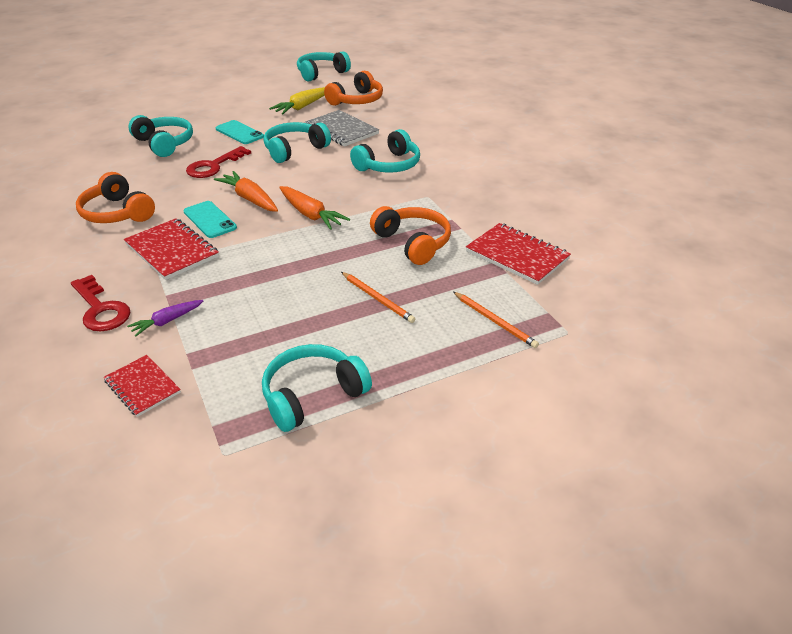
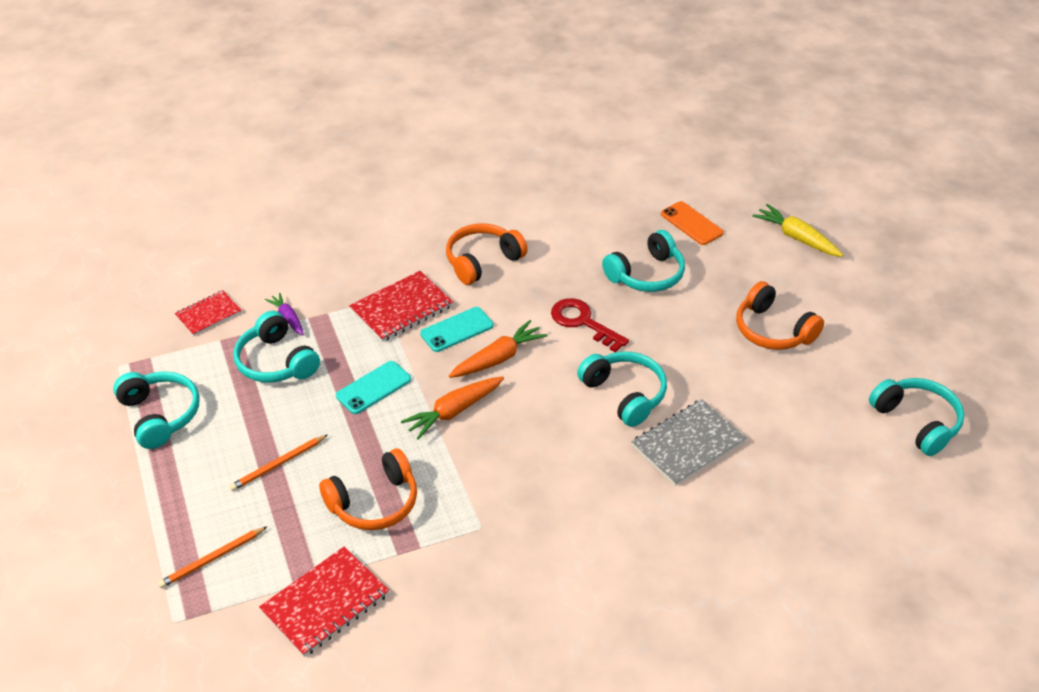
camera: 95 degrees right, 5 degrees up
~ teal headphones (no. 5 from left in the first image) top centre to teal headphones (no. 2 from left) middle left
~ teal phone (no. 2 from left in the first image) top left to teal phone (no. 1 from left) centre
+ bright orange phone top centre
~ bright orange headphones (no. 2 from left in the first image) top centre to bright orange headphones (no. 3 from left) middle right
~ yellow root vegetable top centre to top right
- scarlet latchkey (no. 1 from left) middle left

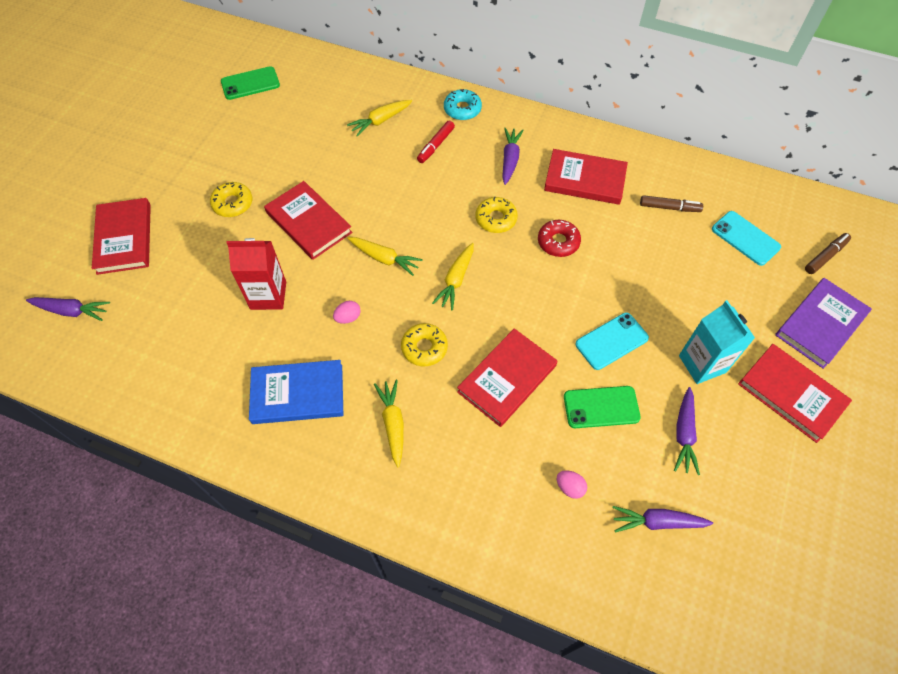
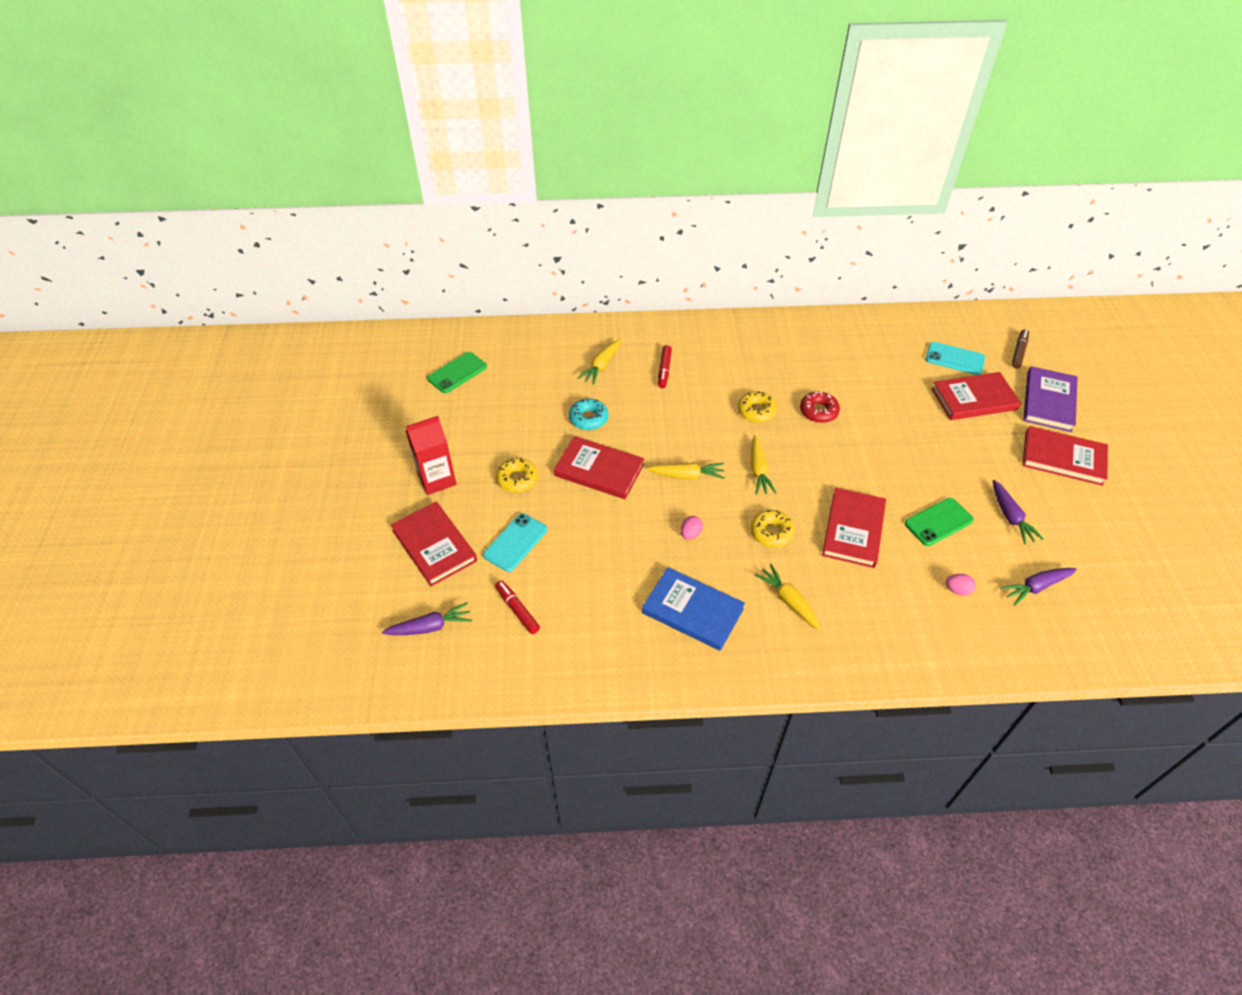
camera: 25 degrees left, 10 degrees down
~ scarlet juice carton middle left to centre
~ teal phone (no. 1 from left) middle right to centre
+ scarlet felt pen (no. 1 from left) centre
~ teal donut top centre to centre
~ blue book middle left = centre 60 degrees clockwise
~ scarlet book (no. 4 from left) top centre to middle right
- royal purple root vegetable (no. 2 from left) top centre
- dark brown felt pen (no. 1 from left) top right
- teal juice carton middle right

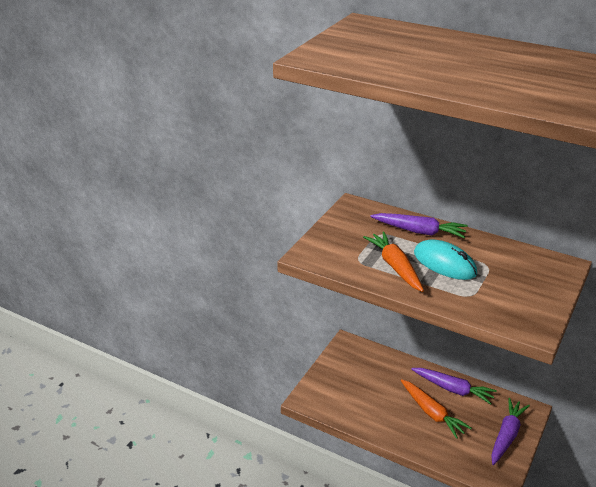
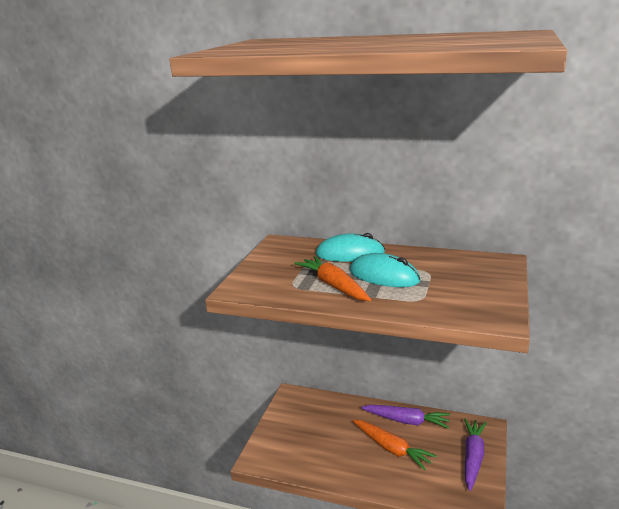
camera: 10 degrees left, 10 degrees down
~ royal purple root vegetable (no. 1 from left) middle right to teal mouse (no. 1 from left) centre

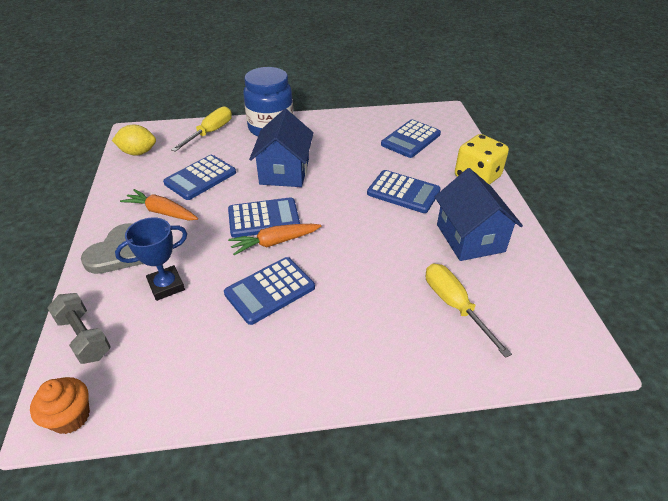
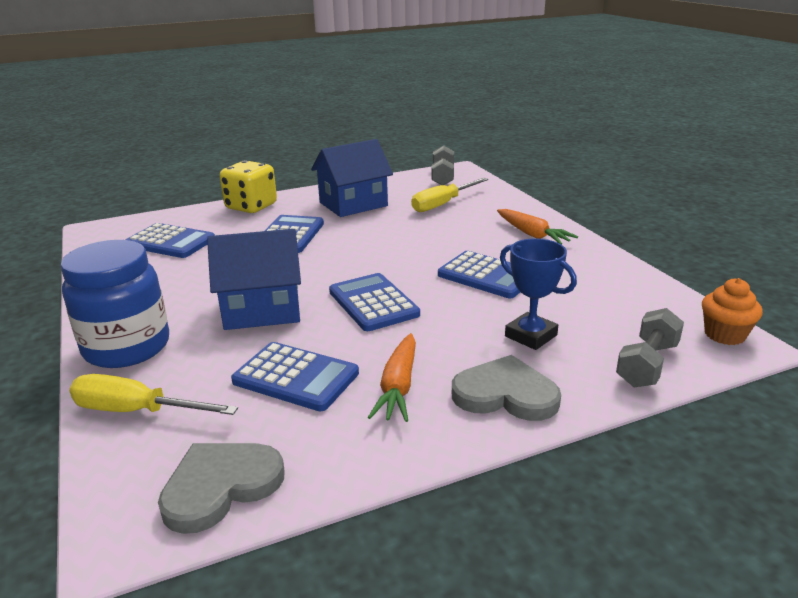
camera: 105 degrees left, 15 degrees down
~ yellow lemon top left to gray heart (no. 1 from left) bottom left
+ gray dumbbell (no. 1 from left) top centre
~ bright orange root vegetable (no. 2 from left) centre to middle right

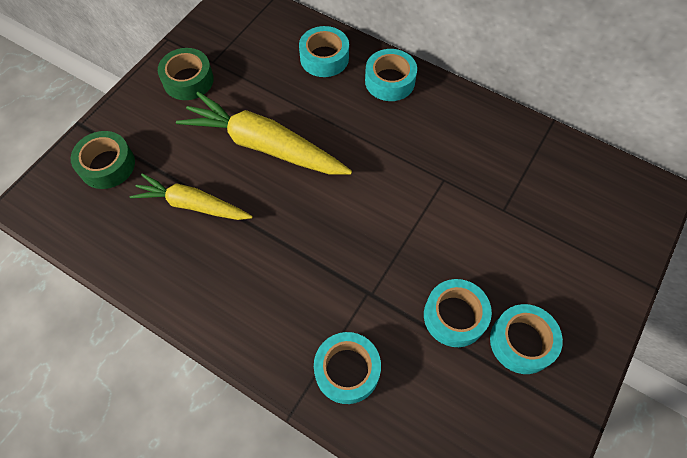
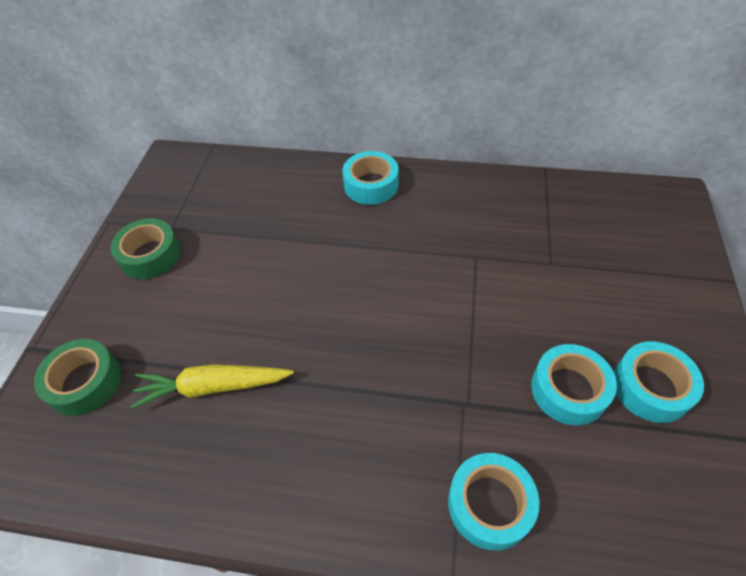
camera: 20 degrees left, 10 degrees down
- yellow root vegetable (no. 2 from left) top centre
- teal sticky tape (no. 1 from left) top centre

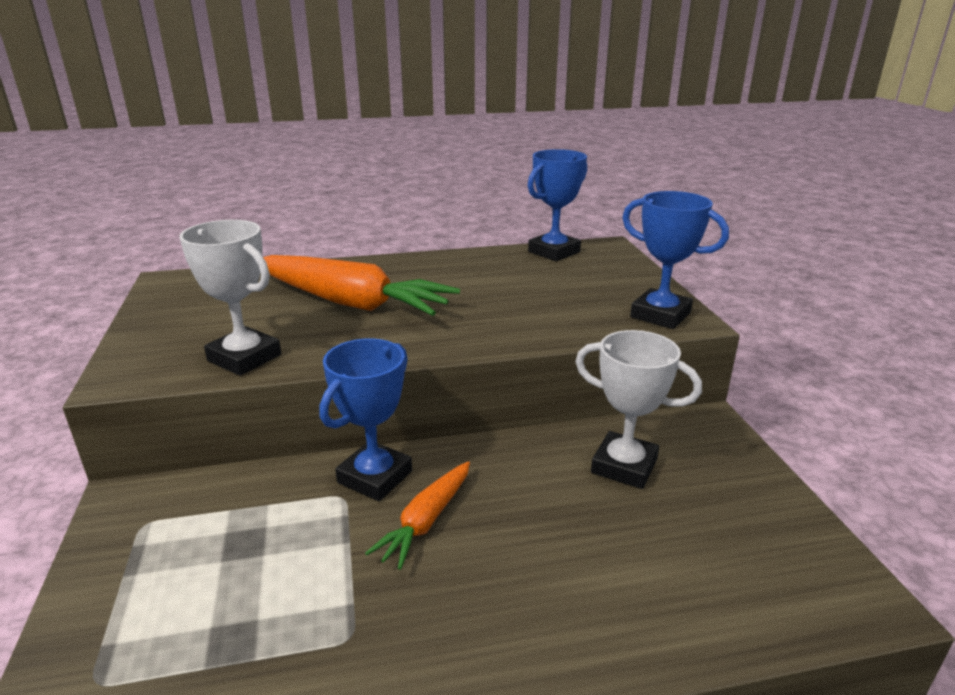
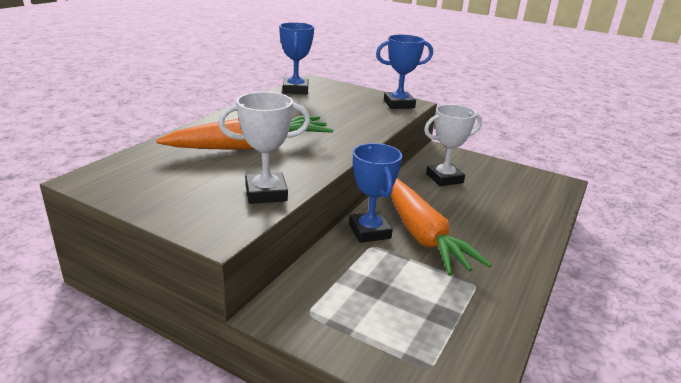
camera: 50 degrees left, 0 degrees up
~ bright orange root vegetable (no. 2 from left) bottom centre = centre x1.93

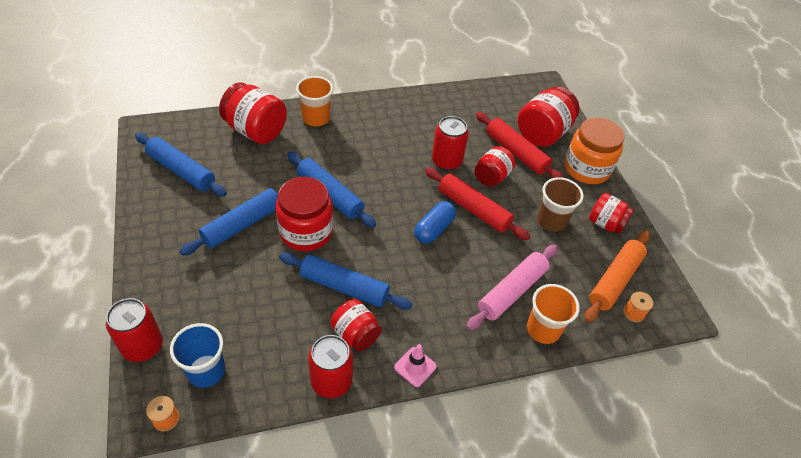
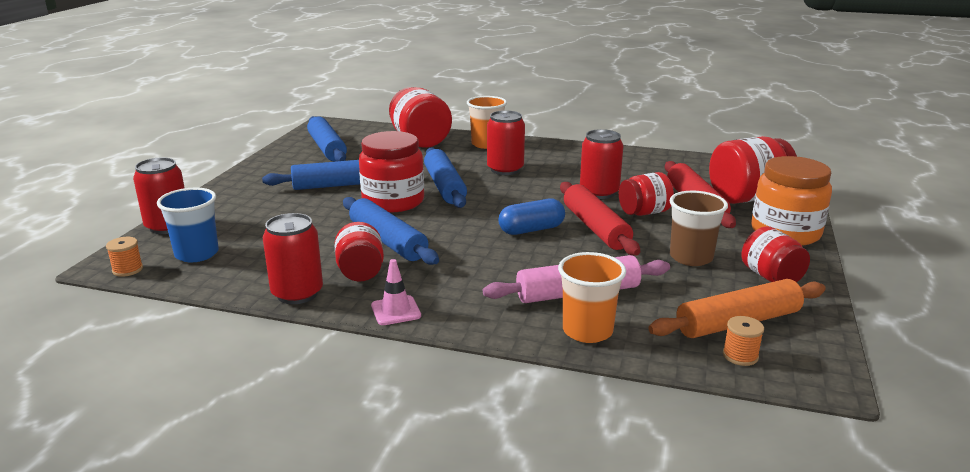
camera: 35 degrees right, 25 degrees down
+ scarlet soda can (no. 3 from left) top centre

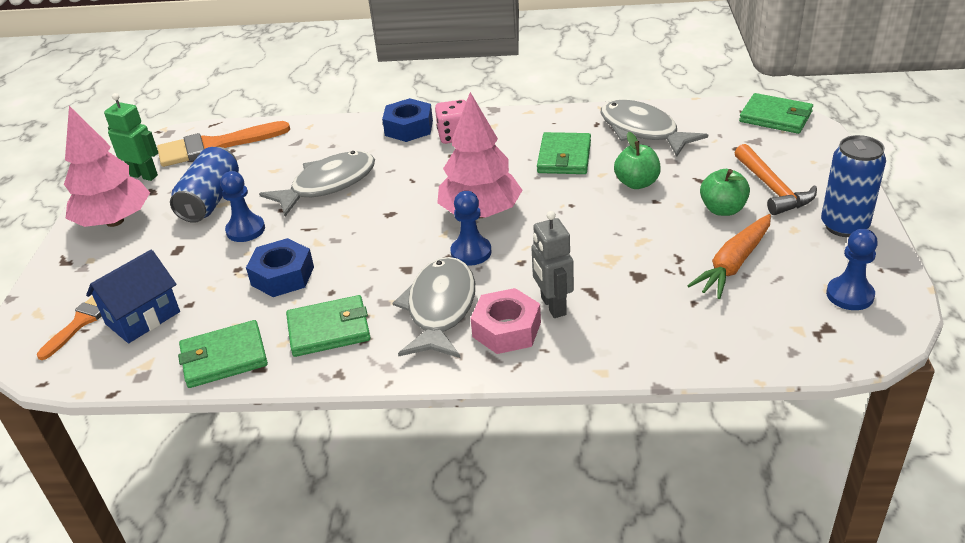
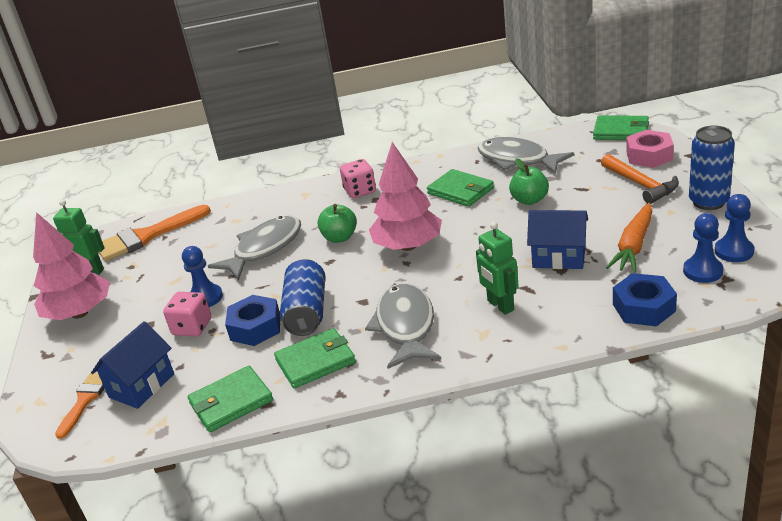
camera: 10 degrees left, 5 degrees down
+ pink die (no. 1 from left) middle left
~ blue soda can (no. 1 from left) middle left to centre
~ leaf-green apple fruit (no. 2 from left in the first image) middle right to leaf-green apple fruit (no. 1 from left) centre
~ leaf-green card wallet (no. 3 from left) top centre = centre 45 degrees counterclockwise
~ gray robot centre to leaf-green robot (no. 2 from left) centre
+ blue toy house (no. 2 from left) middle right
~ blue hexagon nut (no. 2 from left) top centre to middle right
~ pink hexagon nut centre to top right
~ blue game pawn (no. 2 from left) centre to middle right

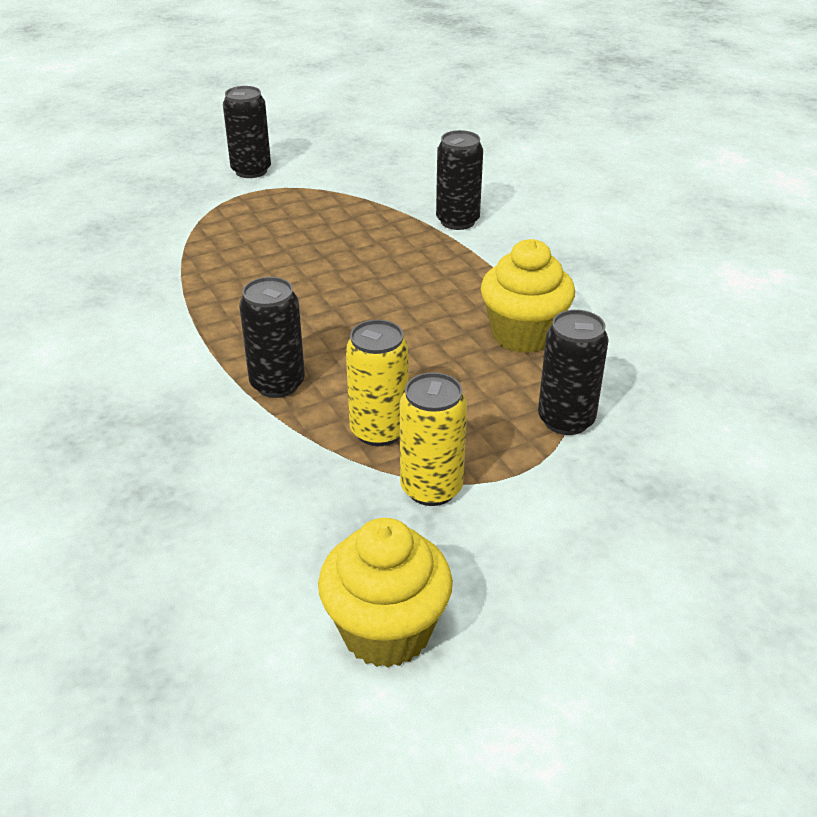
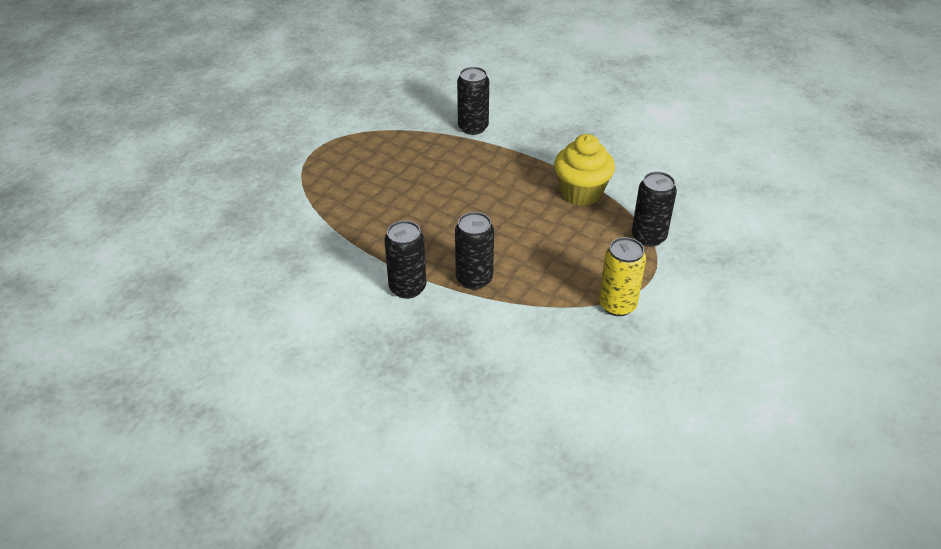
camera: 30 degrees left, 5 degrees up
~ jet-black soda can (no. 1 from left) top left to centre
- yellow muffin (no. 1 from left) bottom centre
- yellow soda can (no. 1 from left) centre

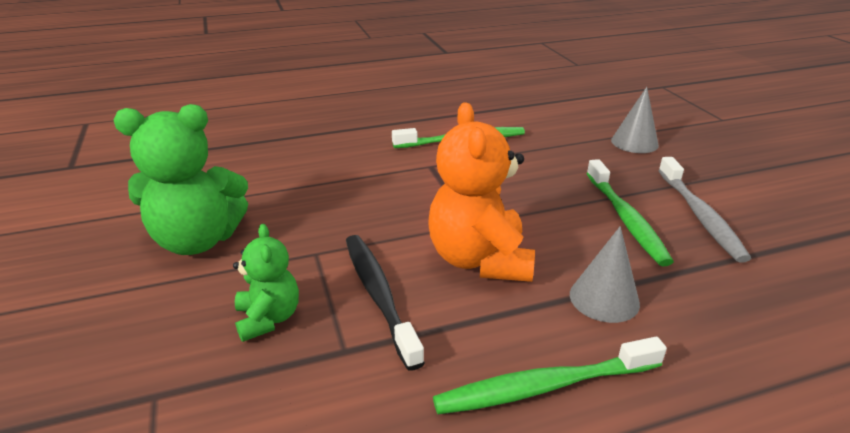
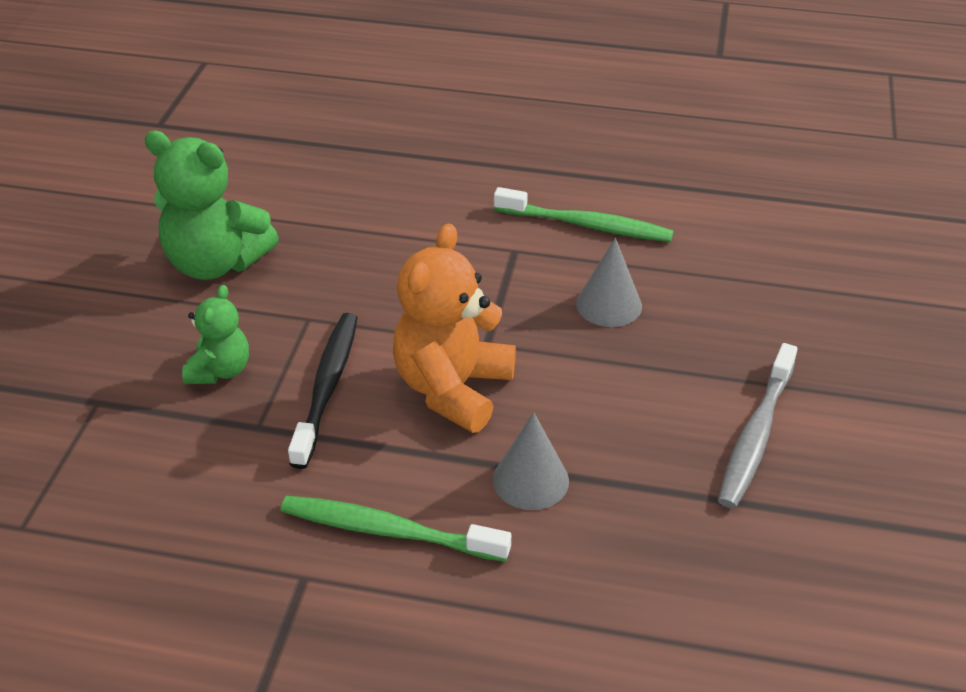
camera: 30 degrees right, 10 degrees up
~ gray solid cone (no. 2 from left) top right to centre
- leaf-green tooth brush (no. 3 from left) middle right

